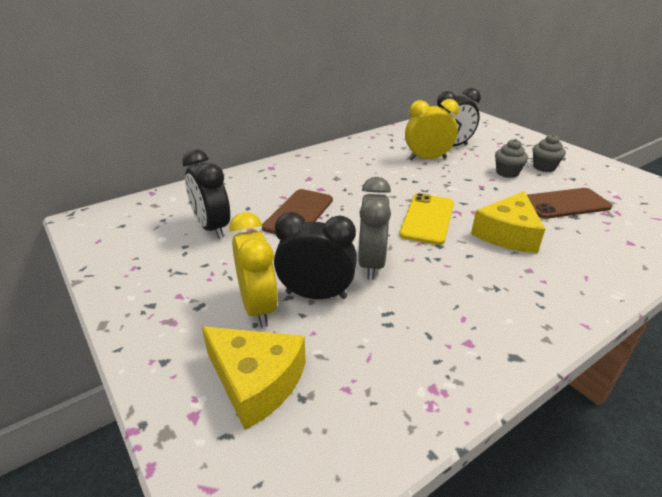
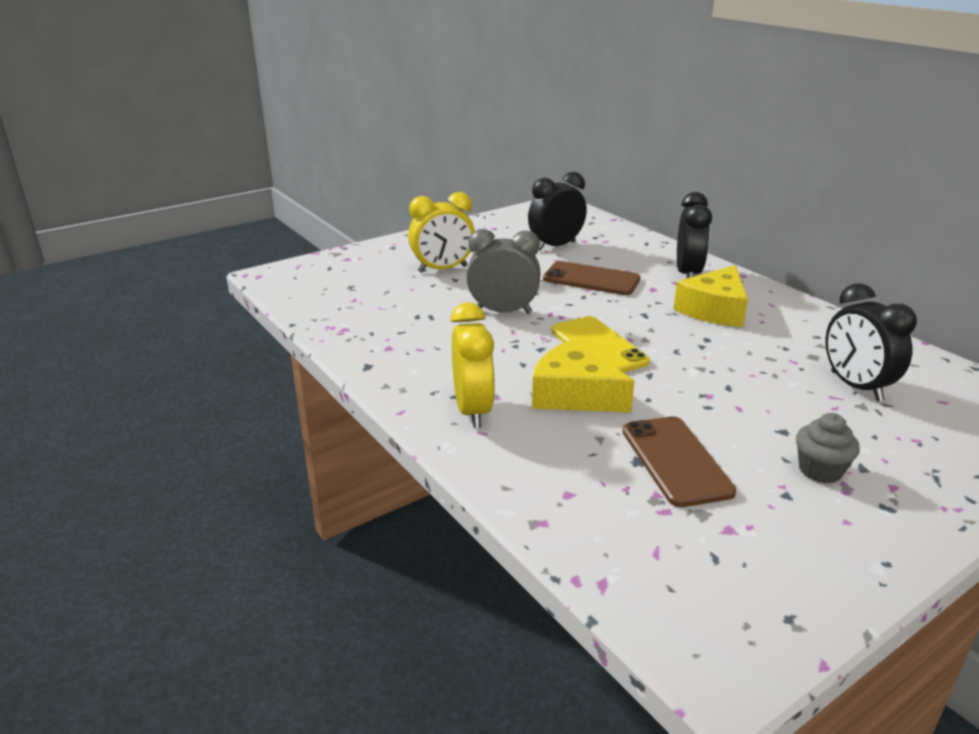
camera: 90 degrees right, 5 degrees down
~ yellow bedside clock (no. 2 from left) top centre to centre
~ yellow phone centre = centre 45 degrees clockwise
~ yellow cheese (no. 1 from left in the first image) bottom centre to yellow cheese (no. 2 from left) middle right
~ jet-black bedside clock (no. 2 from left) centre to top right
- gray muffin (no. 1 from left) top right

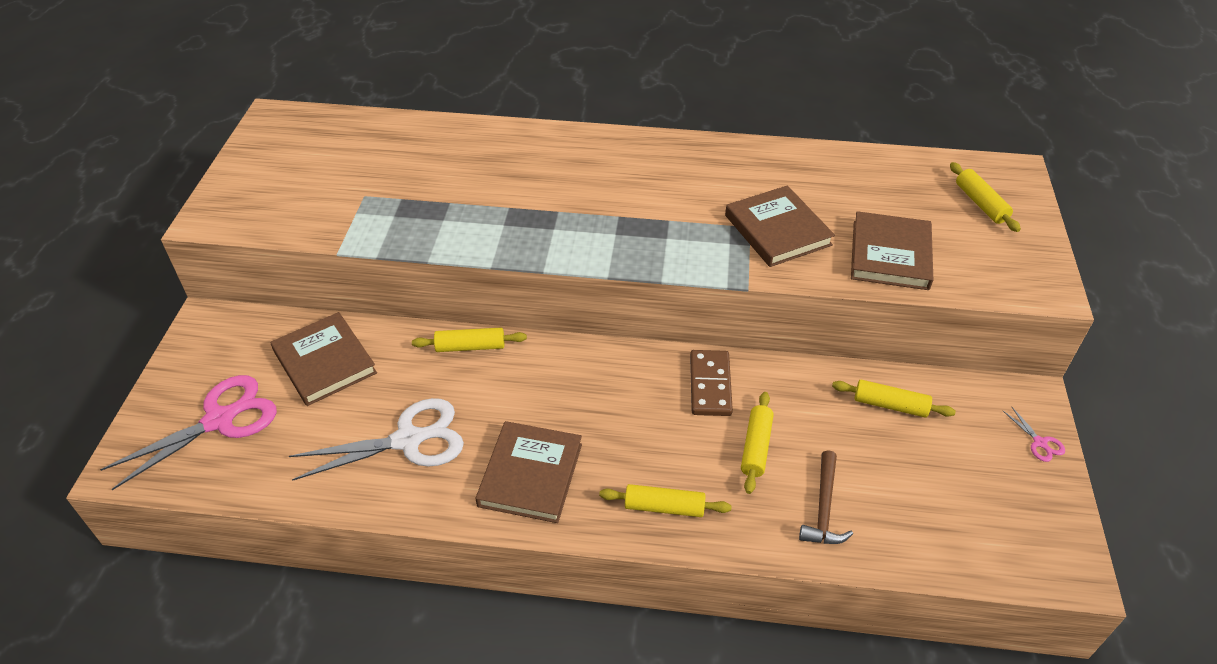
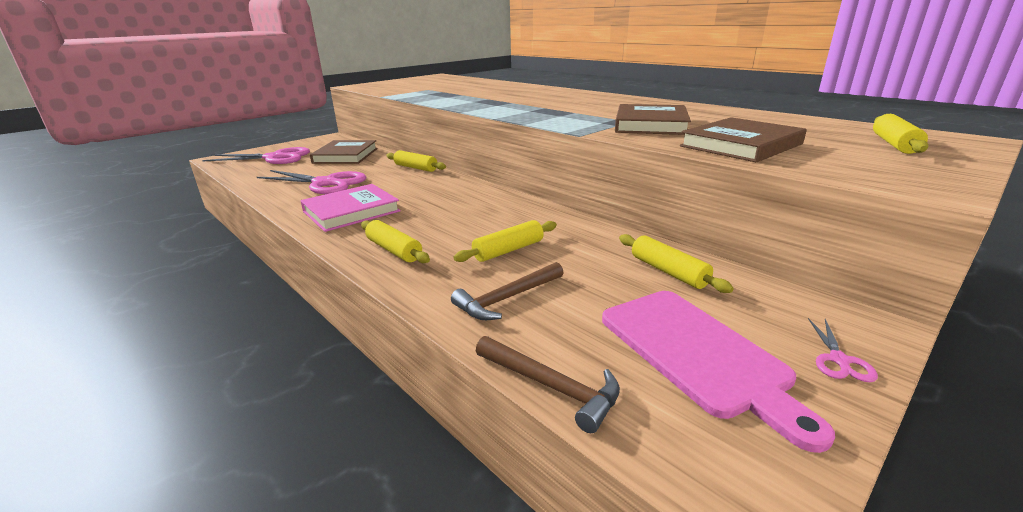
camera: 40 degrees right, 20 degrees down
~ white scissors middle left to pink scissors (no. 2 from left) middle left
~ dark brown book (no. 2 from left) bottom centre to pink book centre
+ dark brown hammer (no. 2 from left) bottom centre
+ pink cutting board bottom right
- dark brown domino centre

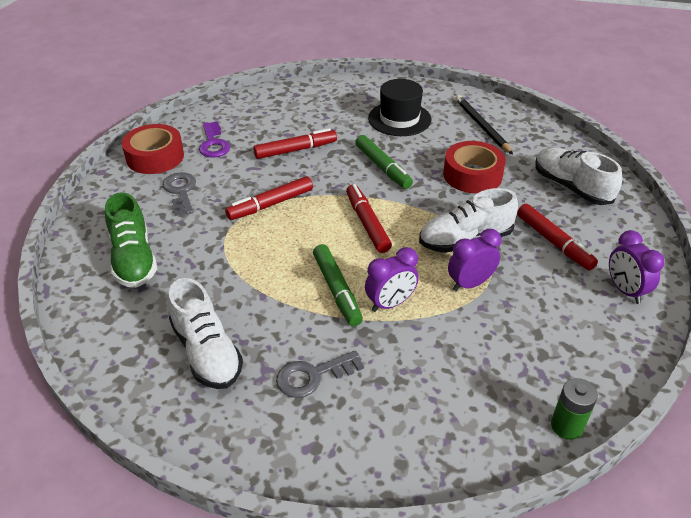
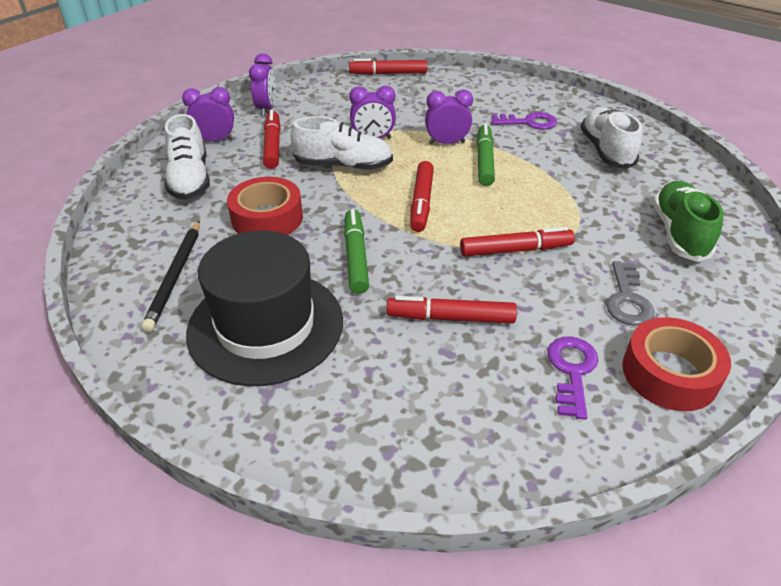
camera: 155 degrees left, 0 degrees up
+ royal purple bedside clock (no. 1 from left) top left
~ jet-black tall hat top centre = centre x1.51
~ leaf-green AA battery bottom right to scarlet felt pen (no. 2 from left) top centre
~ gray latchkey (no. 2 from left) bottom centre to royal purple latchkey (no. 1 from left) top right

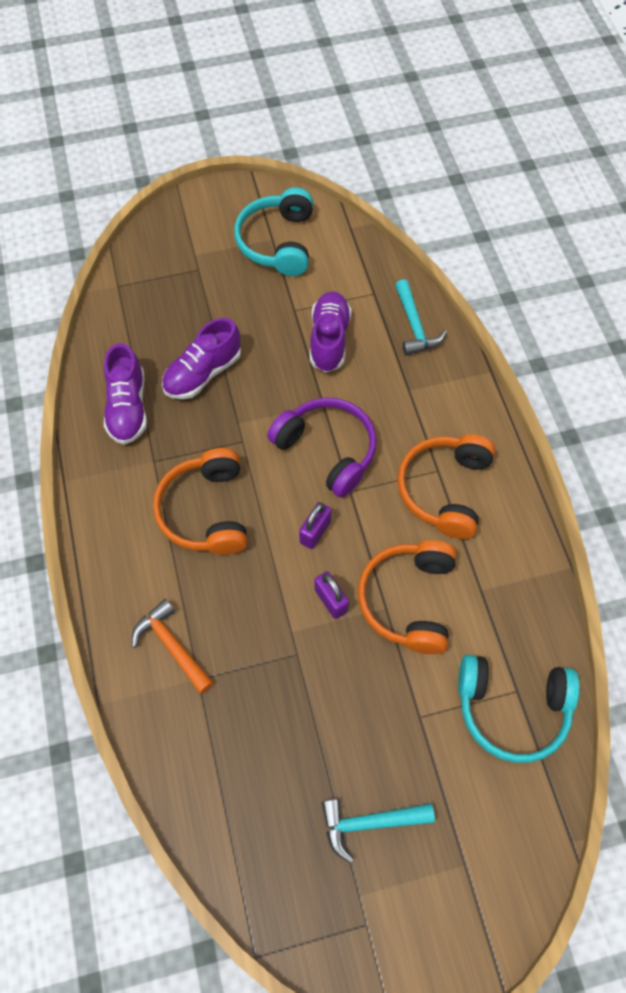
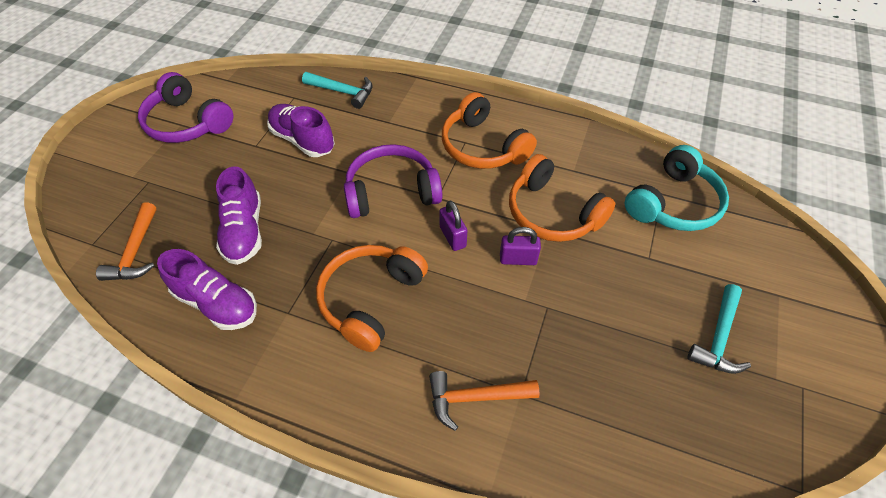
camera: 55 degrees left, 10 degrees down
+ bright orange hammer (no. 1 from left) middle left
~ teal headphones (no. 1 from left) top centre to royal purple headphones (no. 1 from left) top left
~ bright orange headphones (no. 1 from left) middle left = centre 90 degrees clockwise

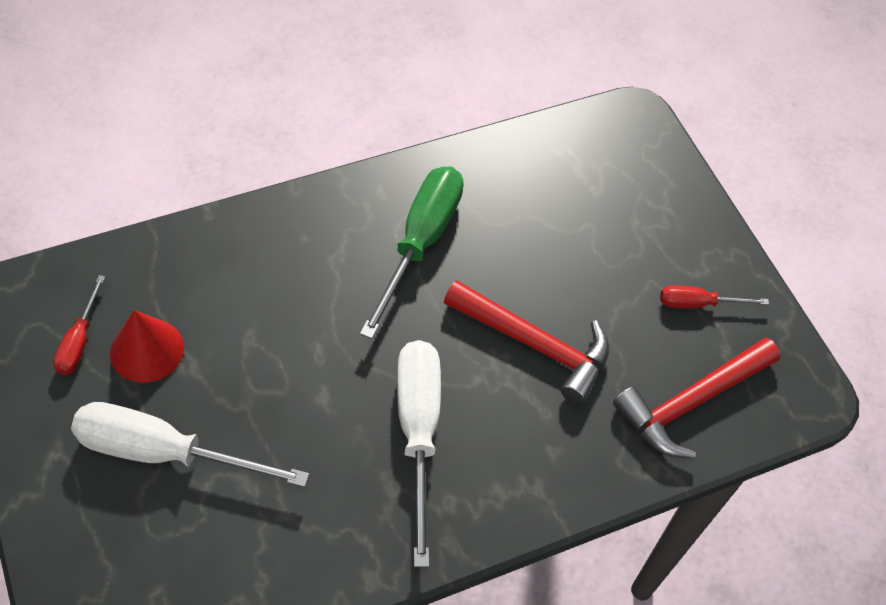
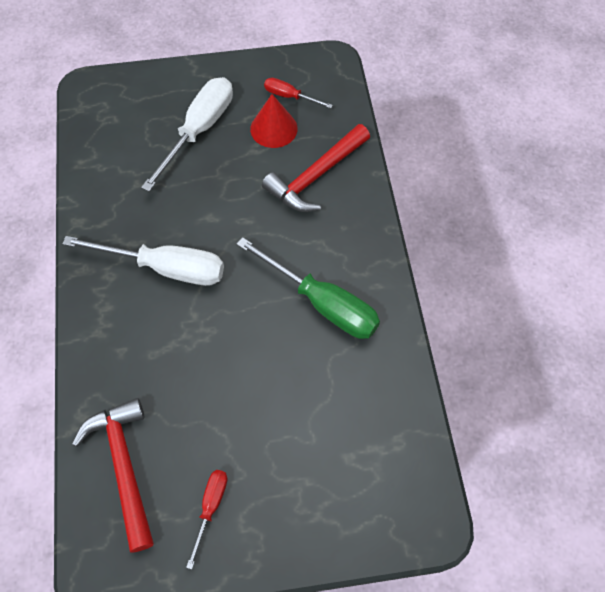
camera: 110 degrees right, 5 degrees up
~ scarlet hammer (no. 1 from left in the first image) centre to scarlet hammer (no. 2 from left) top centre

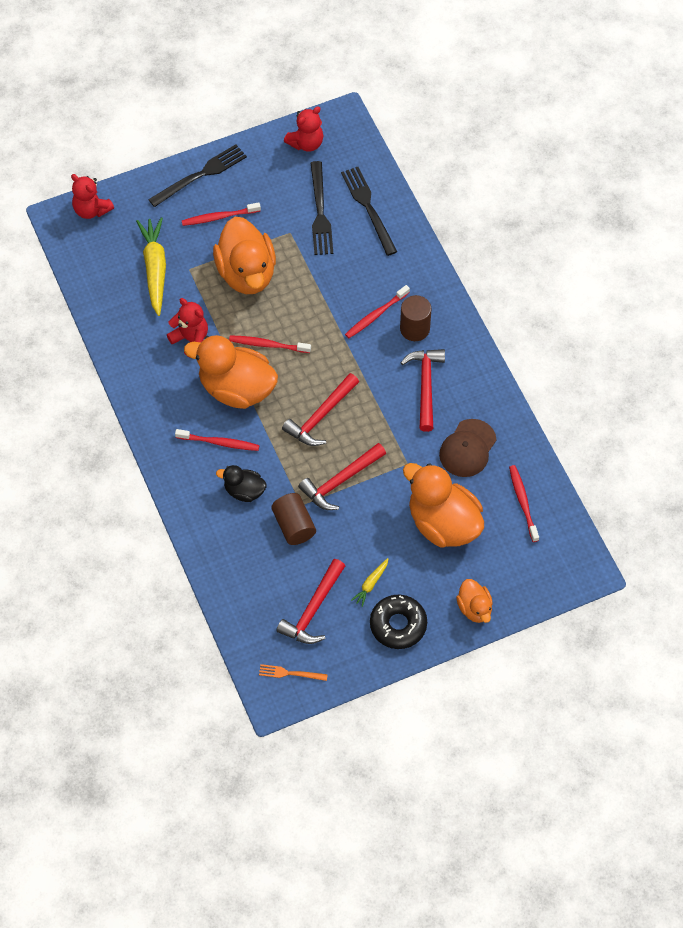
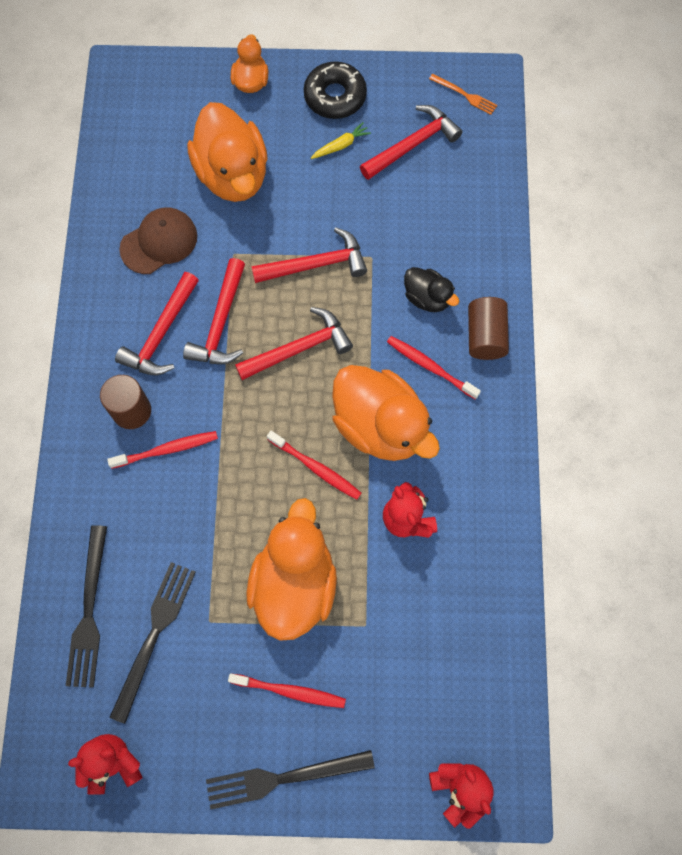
camera: 155 degrees left, 10 degrees up
+ scarlet hammer (no. 2 from left) middle left
~ dark brown cylinder (no. 1 from left in the first image) centre to dark brown cylinder (no. 2 from left) middle right
- yellow root vegetable (no. 1 from left) top left
- scarlet tooth brush (no. 5 from left) middle right

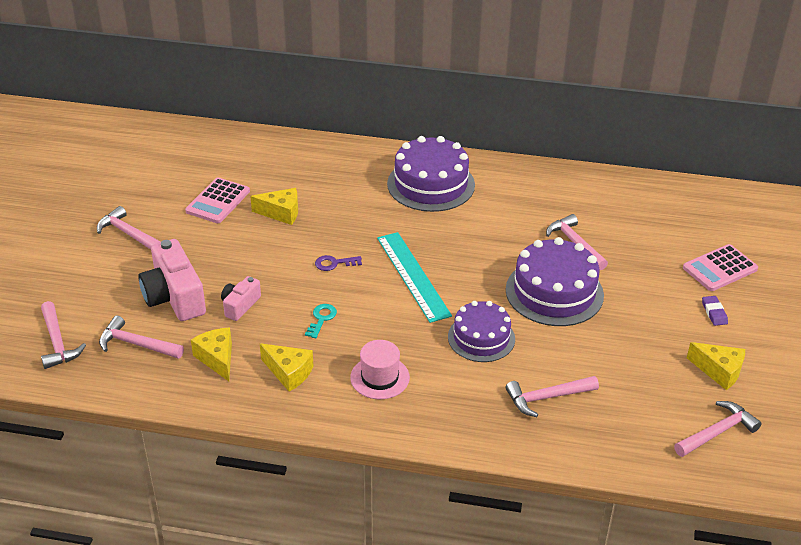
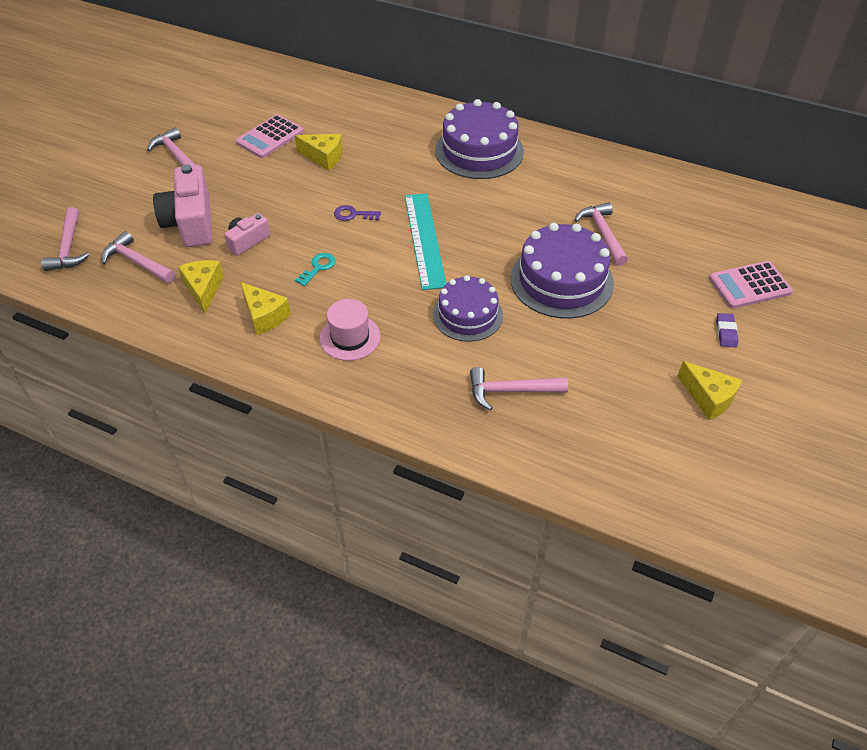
camera: 15 degrees right, 10 degrees up
- pink hammer (no. 6 from left) bottom right

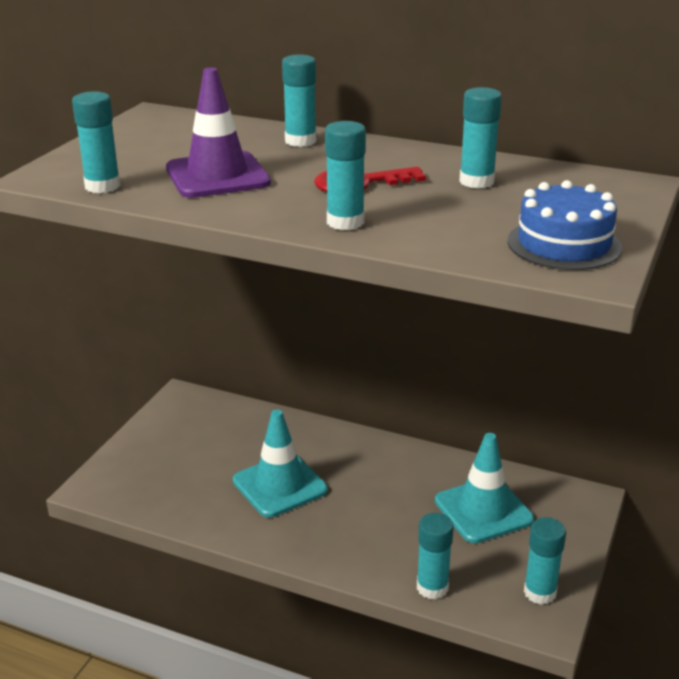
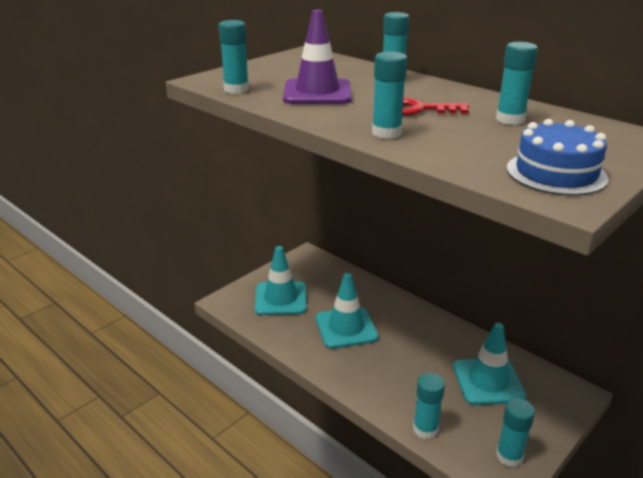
camera: 20 degrees right, 0 degrees up
+ teal traffic cone (no. 1 from left) centre

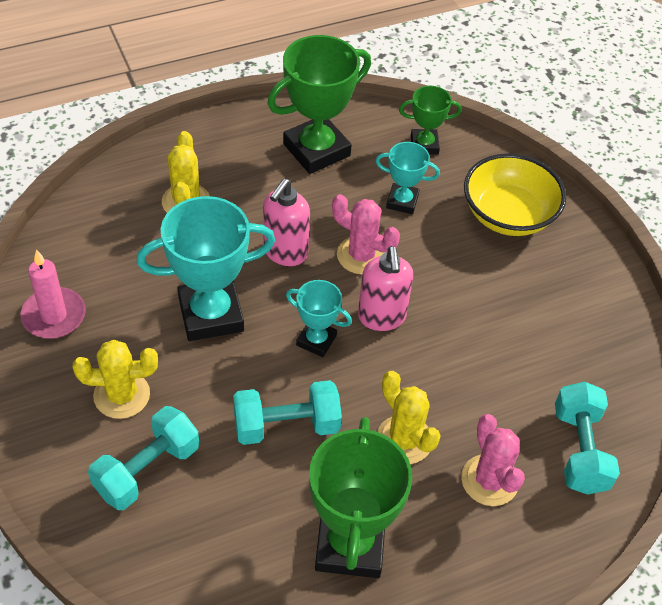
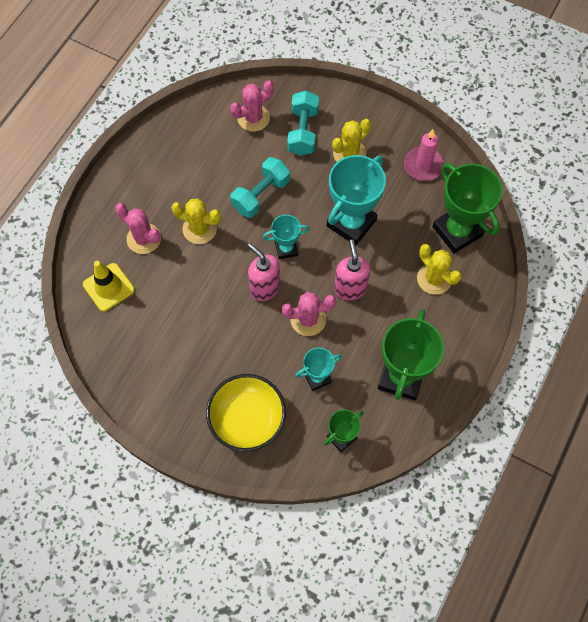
camera: 145 degrees right, 15 degrees up
~ teal dumbbell (no. 3 from left) bottom right to yellow traffic cone middle left
+ pink cactus (no. 2 from left) top centre
~ leaf-green trophy (no. 2 from left in the first image) bottom centre to leaf-green trophy (no. 3 from left) middle right

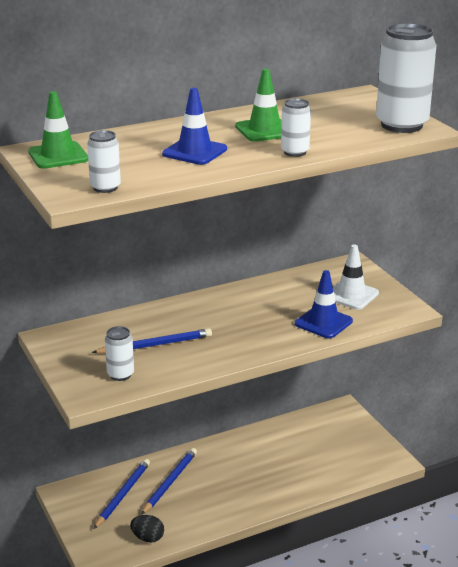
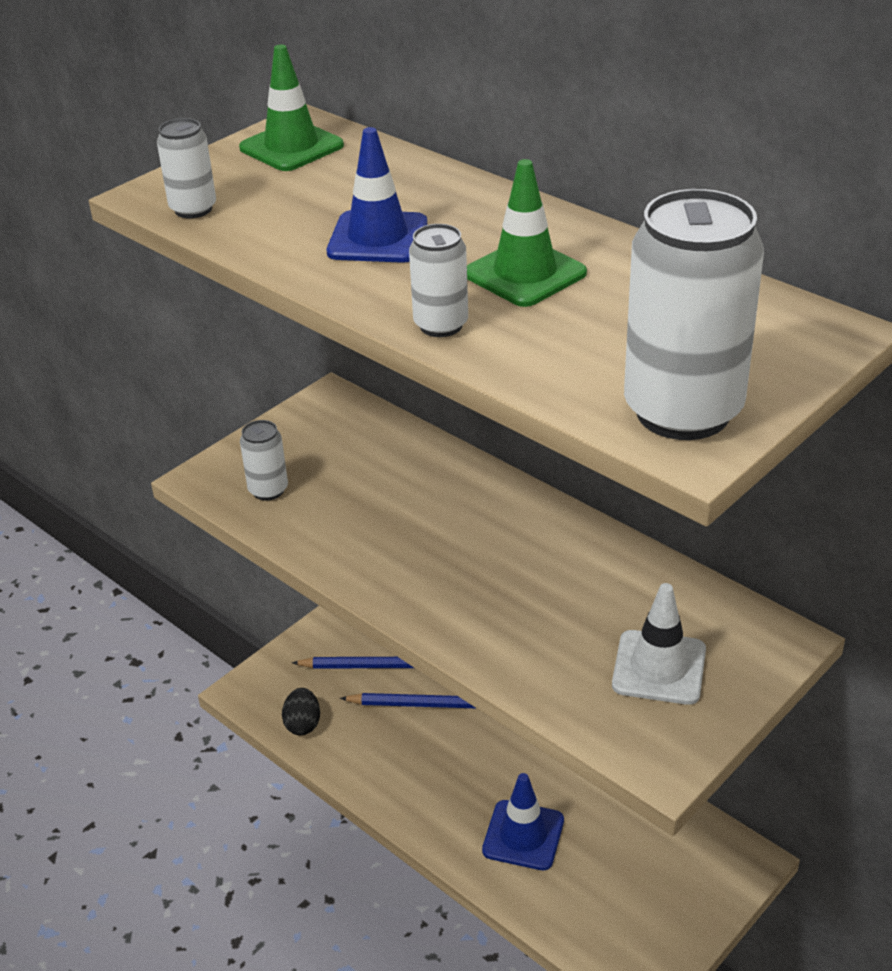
camera: 70 degrees right, 10 degrees up
~ blue traffic cone (no. 2 from left) middle right to bottom centre
- blue pencil (no. 2 from left) middle left

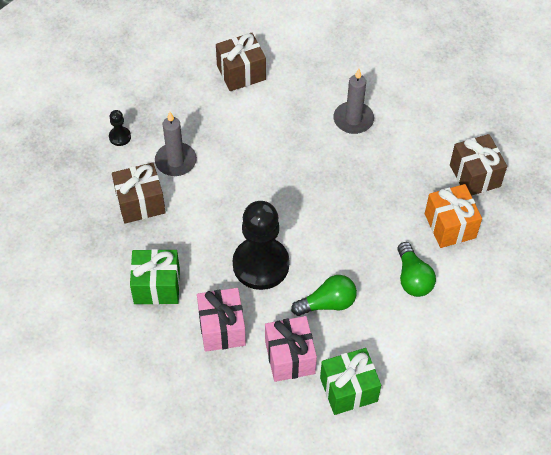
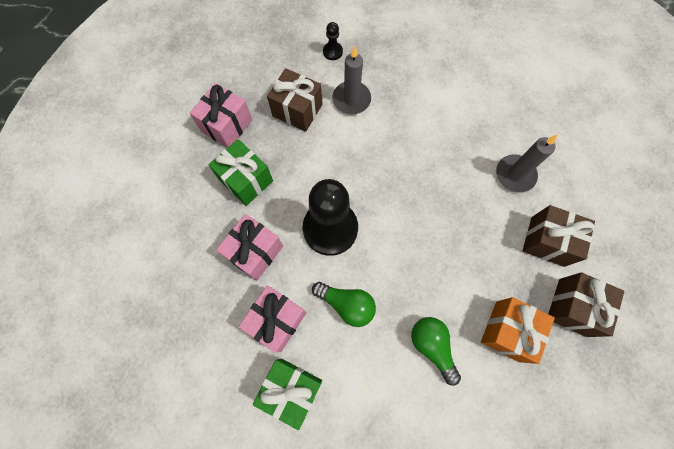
camera: 45 degrees right, 15 degrees up
+ pink wrapped gift (no. 1 from left) top left
~ leaf-green light bulb (no. 2 from left) middle right = bottom centre 120 degrees clockwise
~ dark brown wrapped gift (no. 2 from left) top centre to middle right

